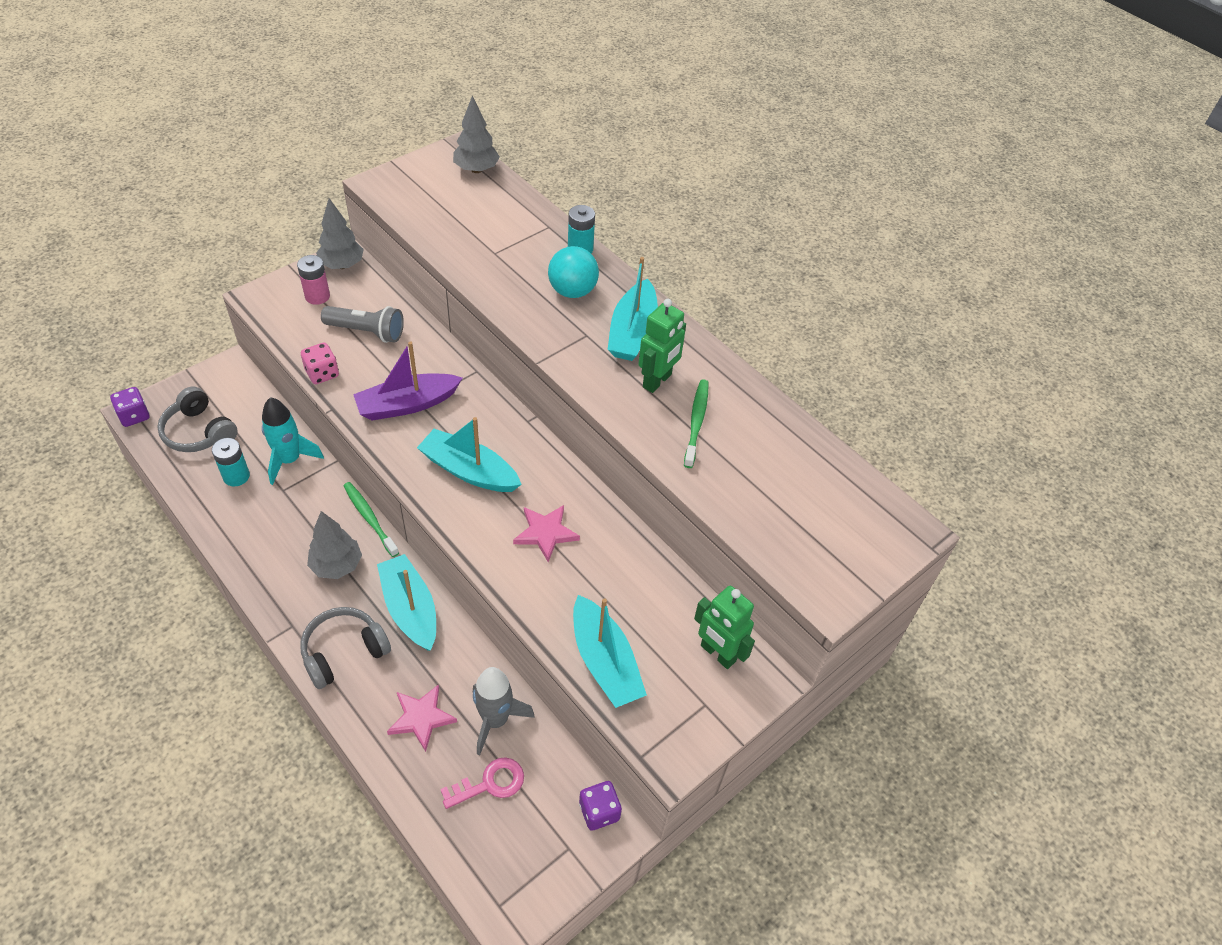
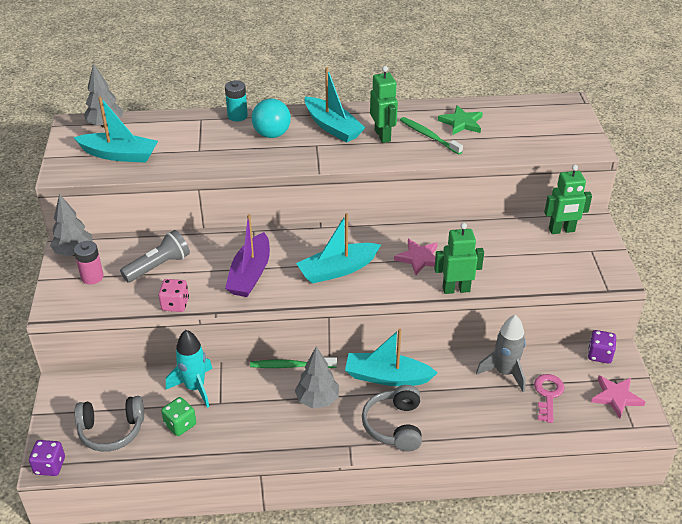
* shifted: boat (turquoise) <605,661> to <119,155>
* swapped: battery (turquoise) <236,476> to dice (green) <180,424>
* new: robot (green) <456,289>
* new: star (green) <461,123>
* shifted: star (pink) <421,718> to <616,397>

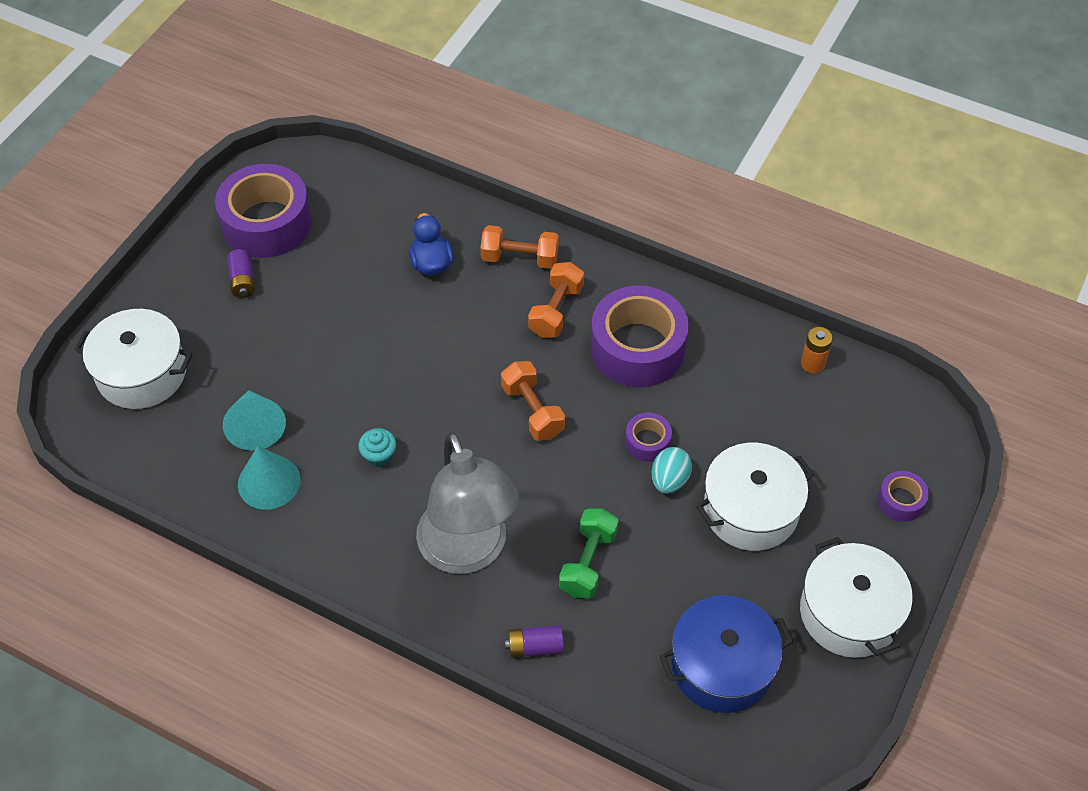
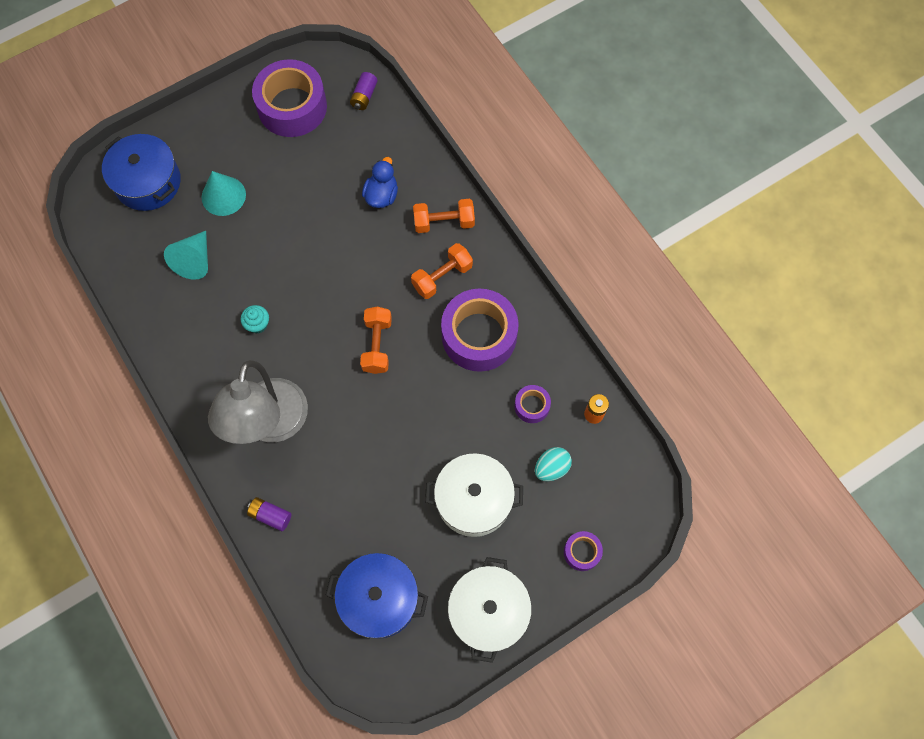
* repainted: pot (white) <142,373> to pot (blue) <148,182>
* shifted: cone (turquoise) <269,482> to <223,196>
* shifted: battery (purple) <243,281> to <364,96>
* rotated: dumbbell (orange) <520,258> = <444,222> 45 degrees counterclockwise
* shifted: tape (purple) <647,442> to <532,406>
* shifted: egg (turquoise) <669,480> to <551,468>
* gone: dumbbell (green) <588,562>

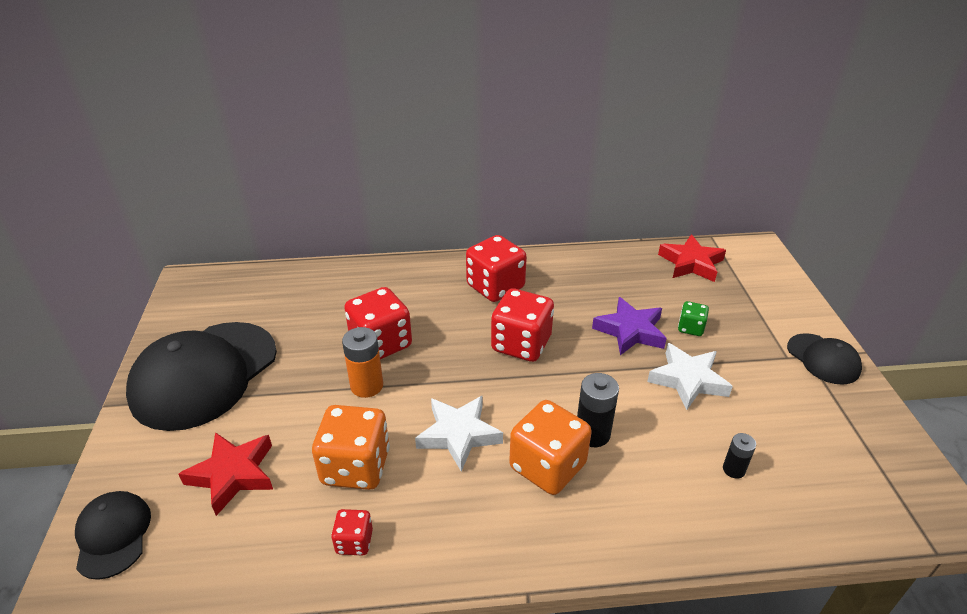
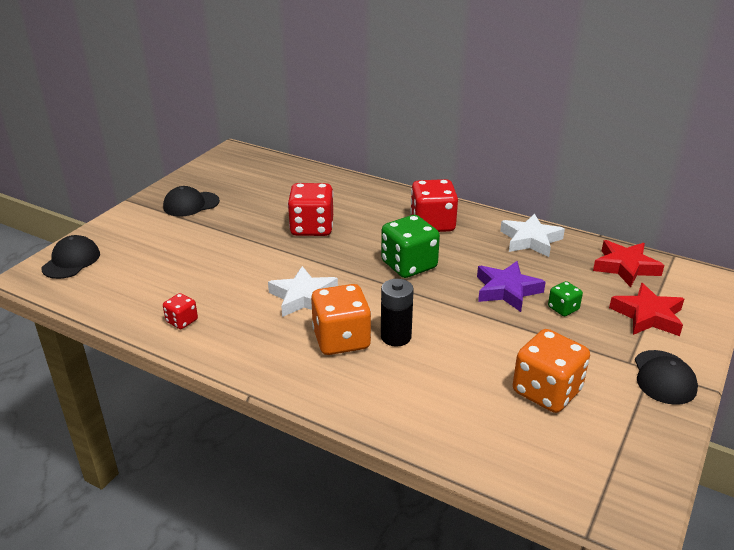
* scaled: cap (black) <204,374> = <191,204> x0.49
* repainted: dice (red) <521,344> to dice (green) <409,265>
* shifted: star (white) <688,380> to <530,240>
* shifted: dice (orange) <356,467> to <546,391>
* shifted: star (red) <233,474> to <648,316>
* gone: battery (orange) <367,386>
* gone: battery (black) <733,469>

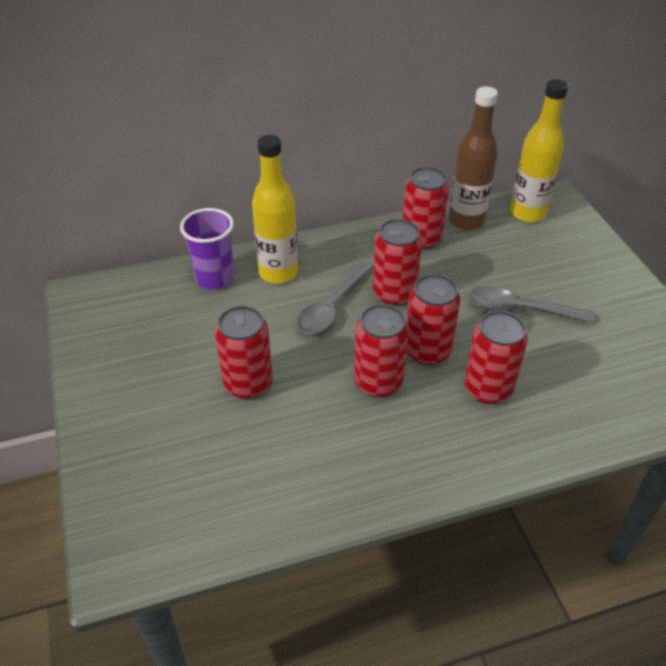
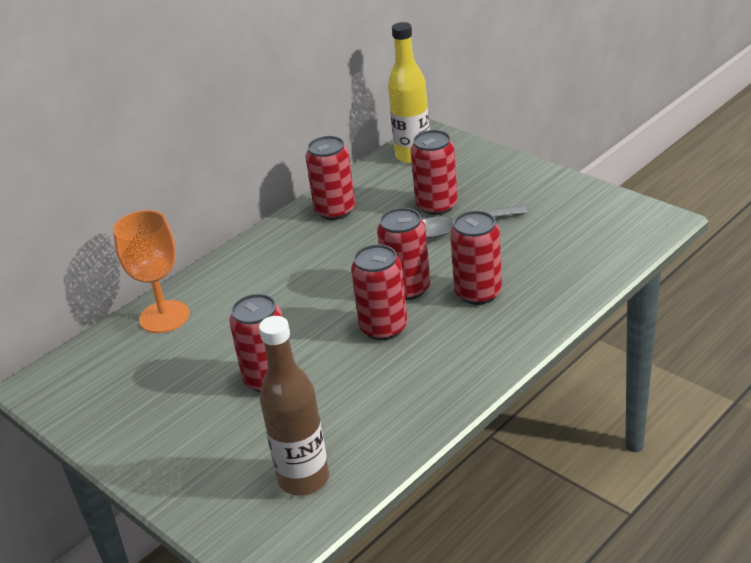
* swapped: cup (purple) <215,278> to goblet (orange) <164,317>
* shifted: bottle (brown) <466,220> to <303,479>
* shifted: can (red) <394,293> to <436,205>
* gone: bottle (yellow) <278,272>
* gone: spoon (grey) <332,306>

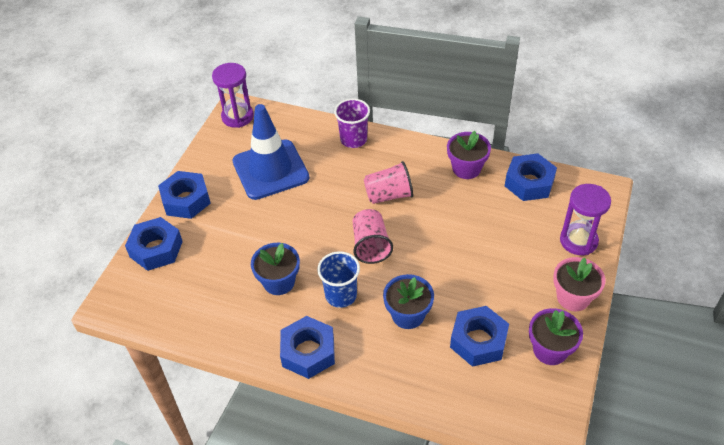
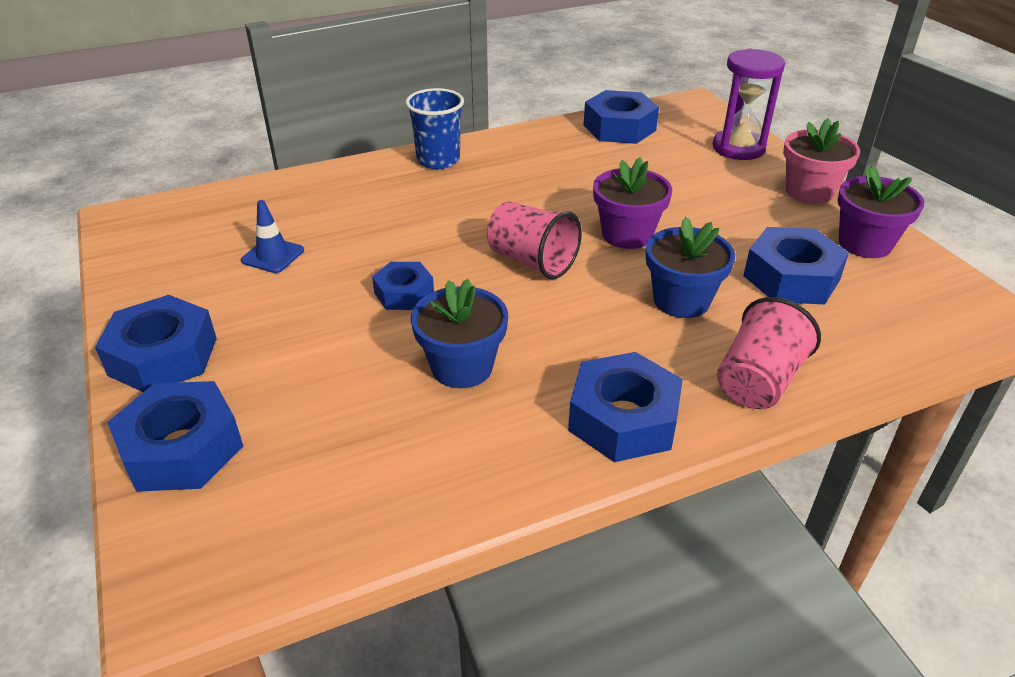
* scaled: traffic cone (blue) <270,170> = <273,255> x0.40
* new: nut (blue) <404,293>
* shifted: cup (blue) <341,295> to <438,160>
* shifted: flower pot (purple) <466,168> to <627,234>
* shifted: cup (pink) <389,195> to <758,381>
* gone: hourglass (purple) <237,117>
* gone: cup (purple) <353,139>

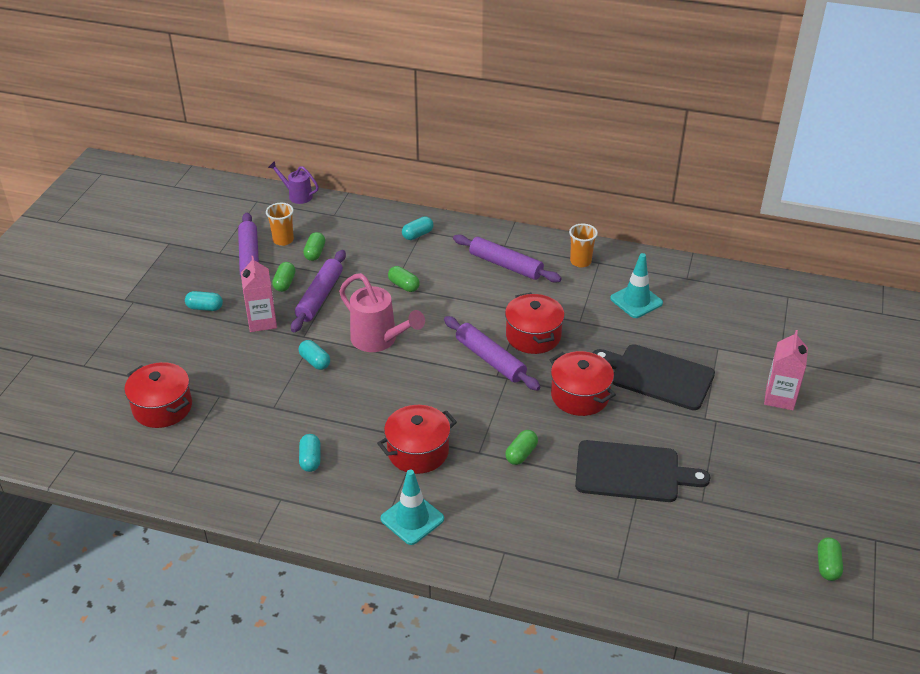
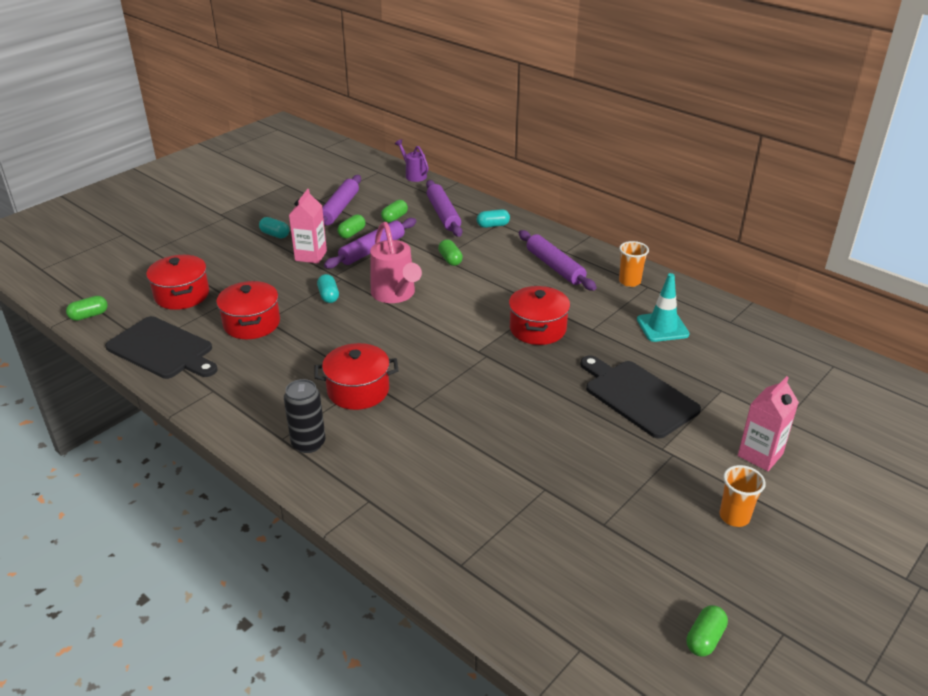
* shifted: capsule (green) <521,454> to <89,315>
* shifted: cutting board (black) <632,472> to <162,349>
* shifted: pot (red) <580,396> to <252,323>
* swapped: traffic cone (turquoise) <412,519> to can (black) <308,443>
* shifted: rolling pin (purple) <490,359> to <443,214>
* shifted: cup (orange) <283,240> to <734,517>
* gone: capsule (turquoise) <310,459>

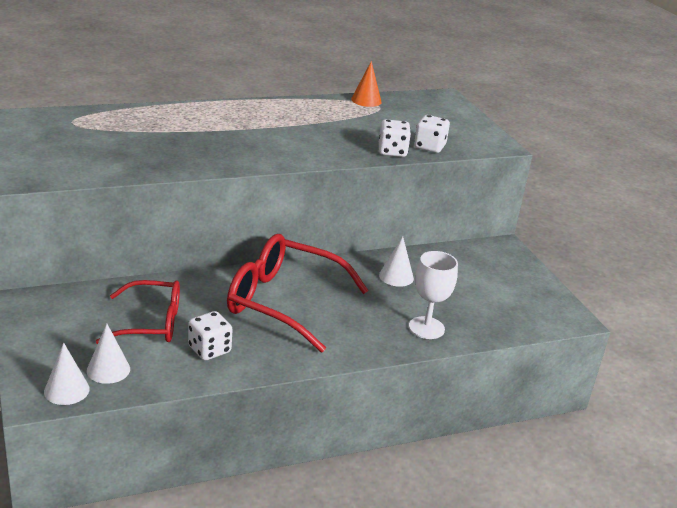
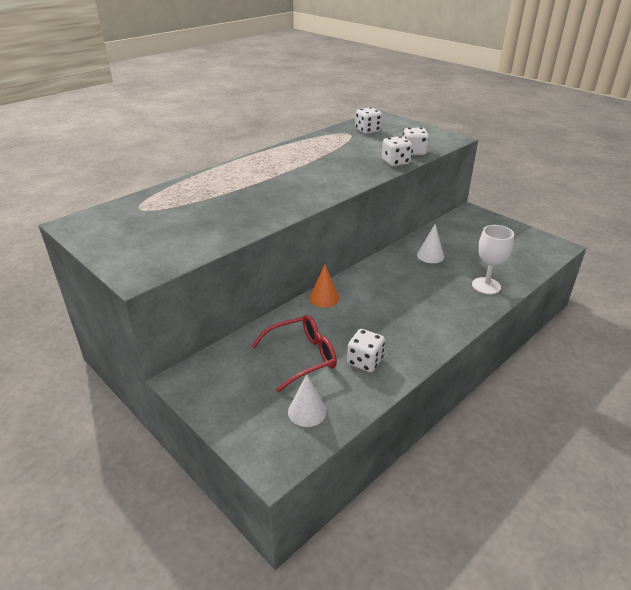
* shifted: cone (orange) <366,100> to <324,298>
* new: dice (white) <367,130>
* gone: cone (white) <66,390>
* gone: glasses (red) <283,302>

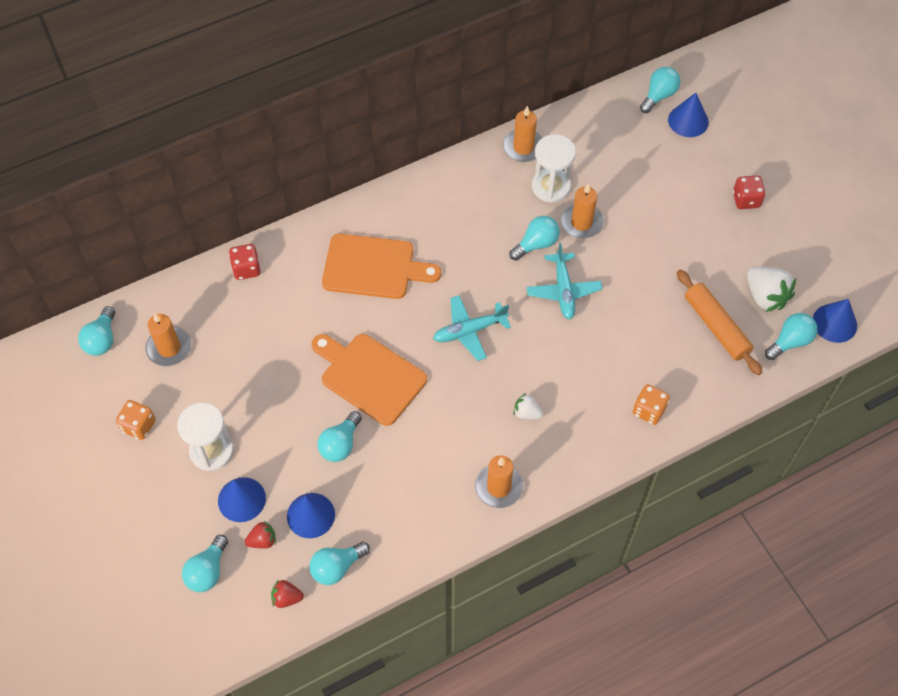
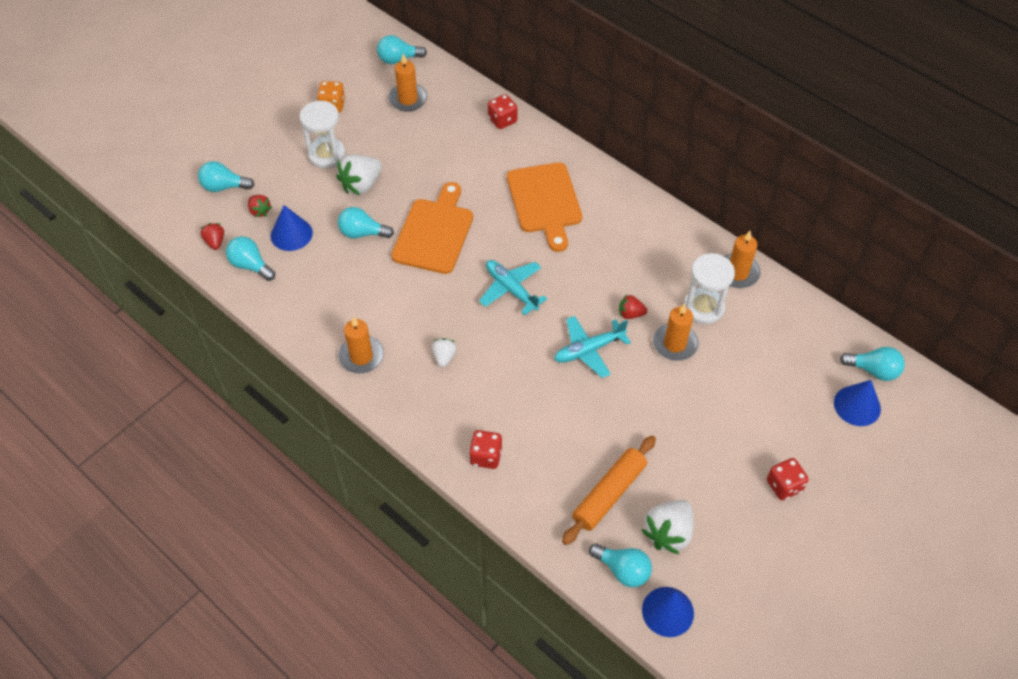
* new: strawberry (white) <361,185>
* repainted: dice (orange) <648,410> to dice (red) <486,456>
* swapped: light bulb (turquoise) <536,244> to strawberry (red) <630,314>
* gone: cone (blue) <241,499>

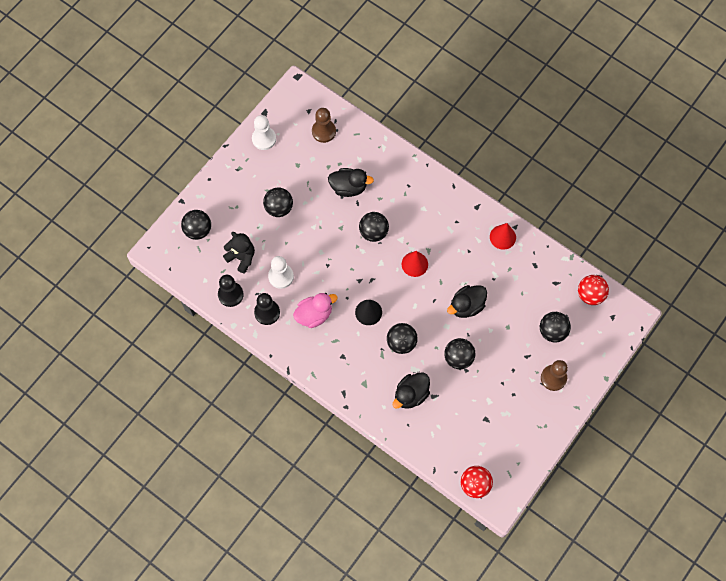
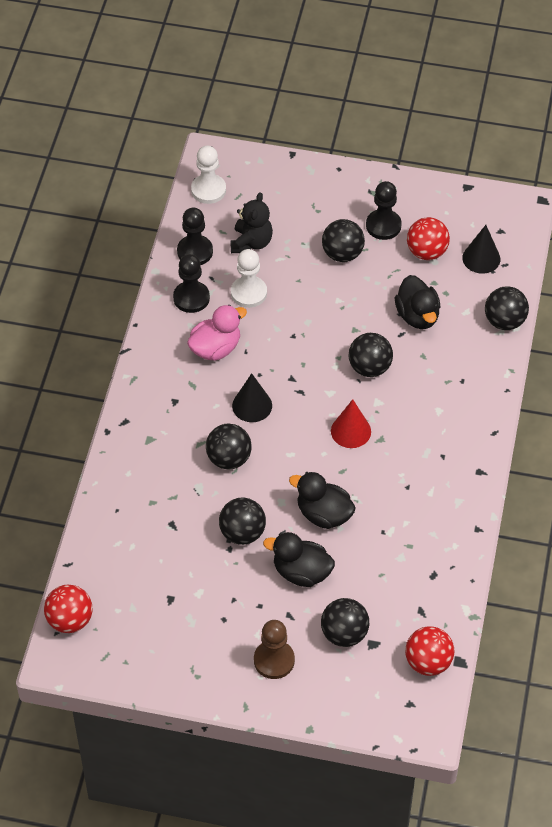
* rotated: duck (pink) <314,315> = <215,348> 75 degrees counterclockwise
* shifted: pawn (white) <264,139> to <208,190>
* shifted: duck (black) <411,395> to <301,572>
* new: pawn (black) <383,226>
* new: ball (red) <427,252>
* swapped: pawn (brown) <324,131> to cone (black) <481,258>
* shifted: ball (black) <198,230> to <504,321>
* gone: cone (red) <502,237>

